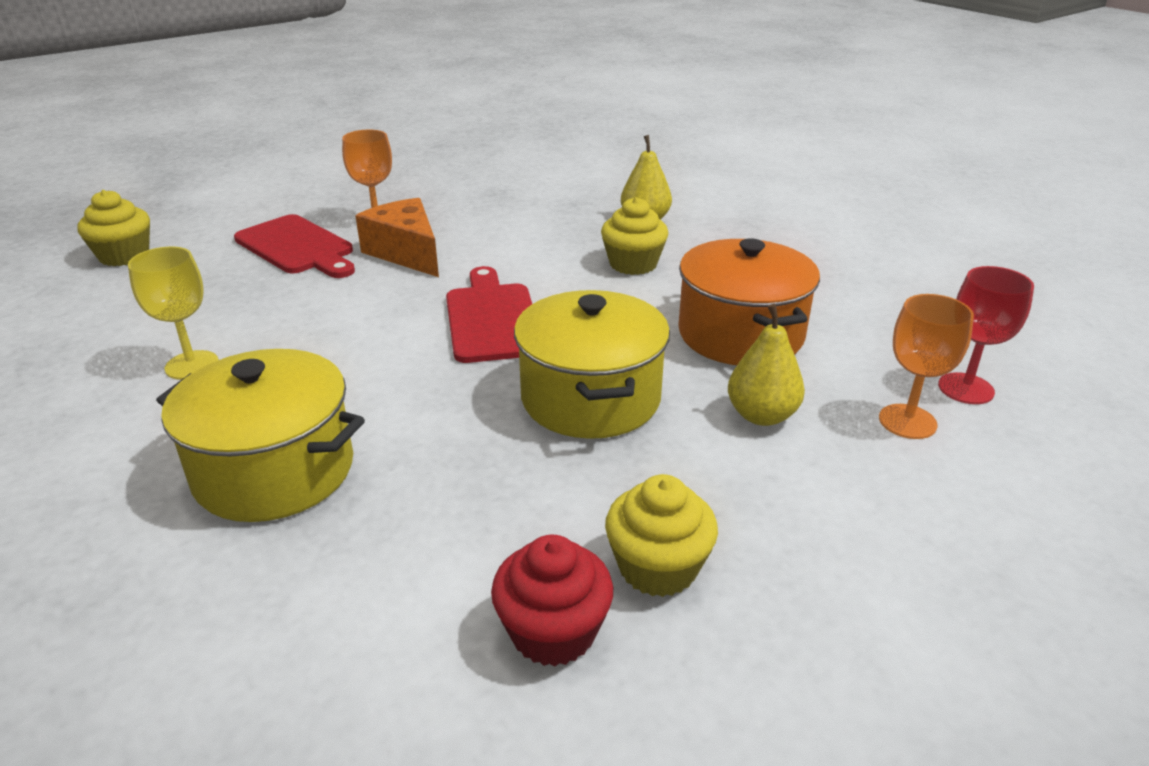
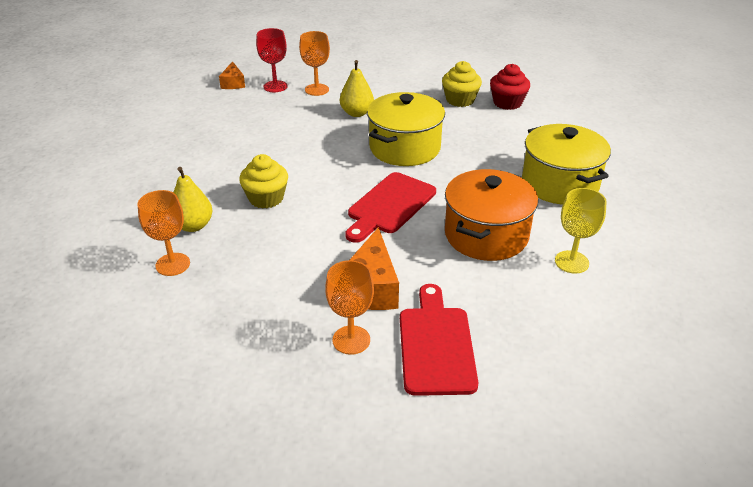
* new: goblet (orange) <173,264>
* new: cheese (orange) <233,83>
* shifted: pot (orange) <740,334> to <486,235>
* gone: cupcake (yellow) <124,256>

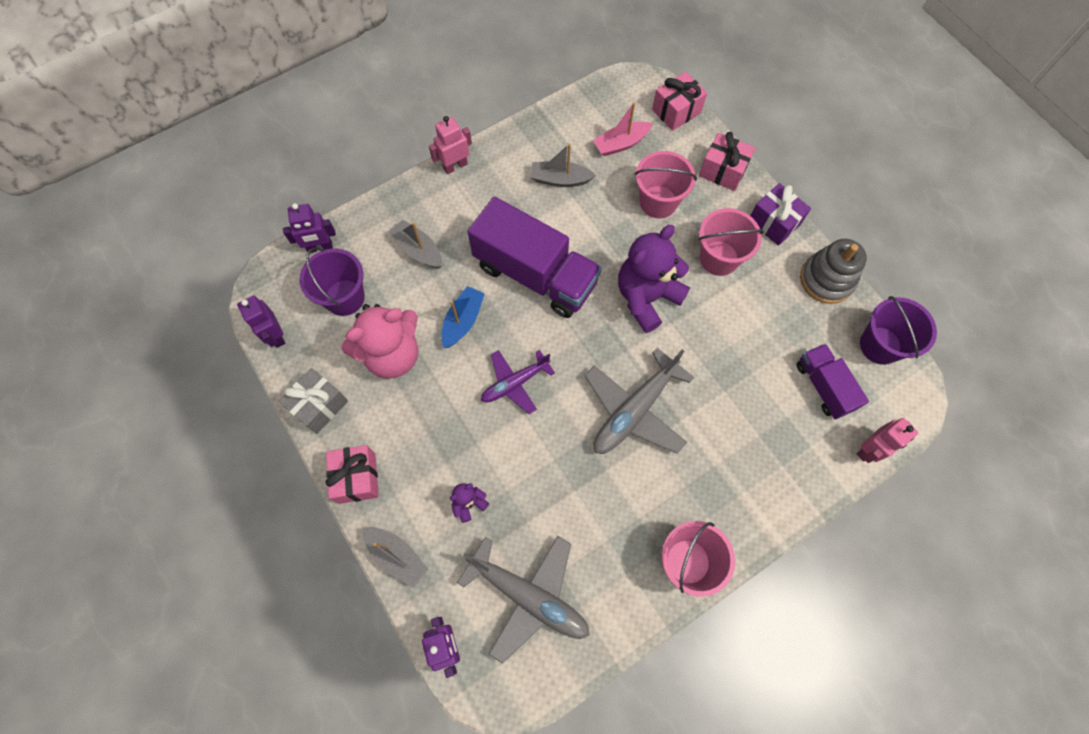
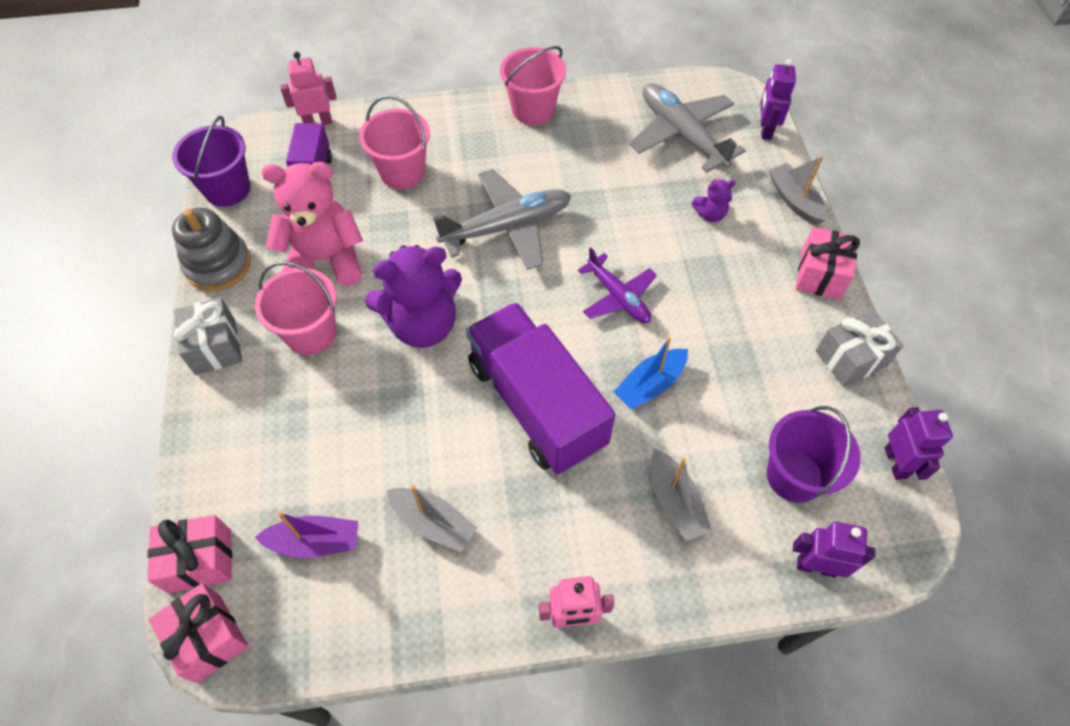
* shifted: gift (pink) <722,171> to <208,638>
* repainted: gift (purple) <774,222> to gift (grey) <215,346>
* repainted: boat (pink) <621,144> to boat (purple) <315,542>
* shifted: teddy bear (pink) <392,354> to <325,260>
* shifted: bucket (pink) <658,202> to <402,172>
* rotated: plane (purple) <515,383> = <618,297> 60 degrees clockwise

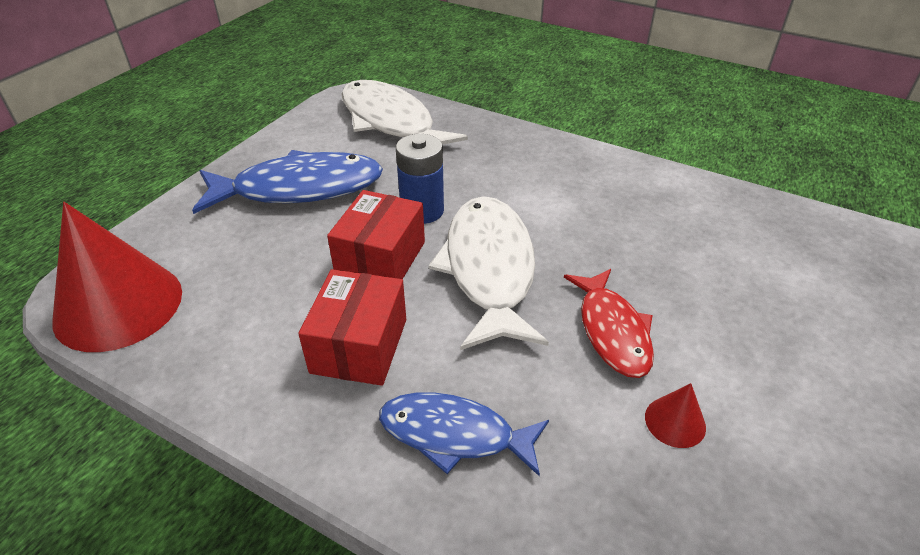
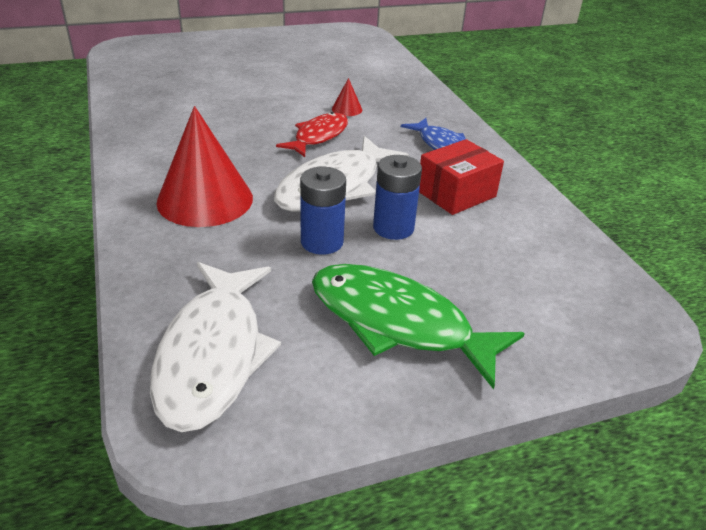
* shifted: cone (red) <118,305> to <205,199>
* repainted: fish (blue) <299,189> to fish (green) <398,323>
* swapped: box (red) <380,258> to battery (blue) <393,228>

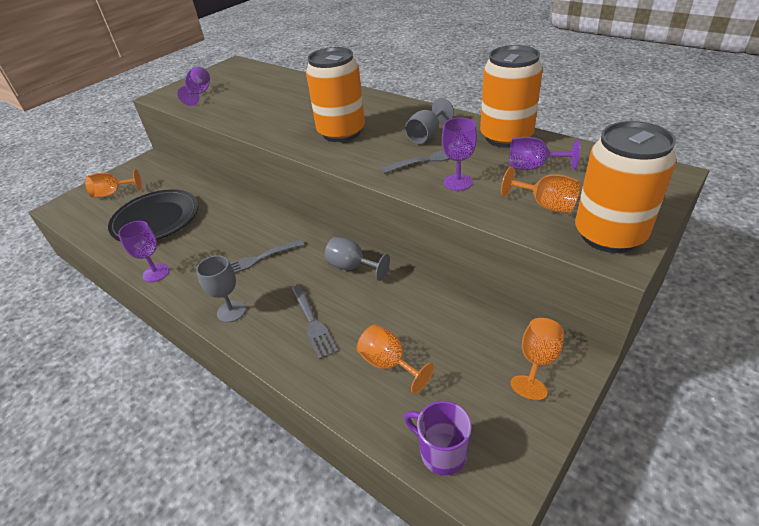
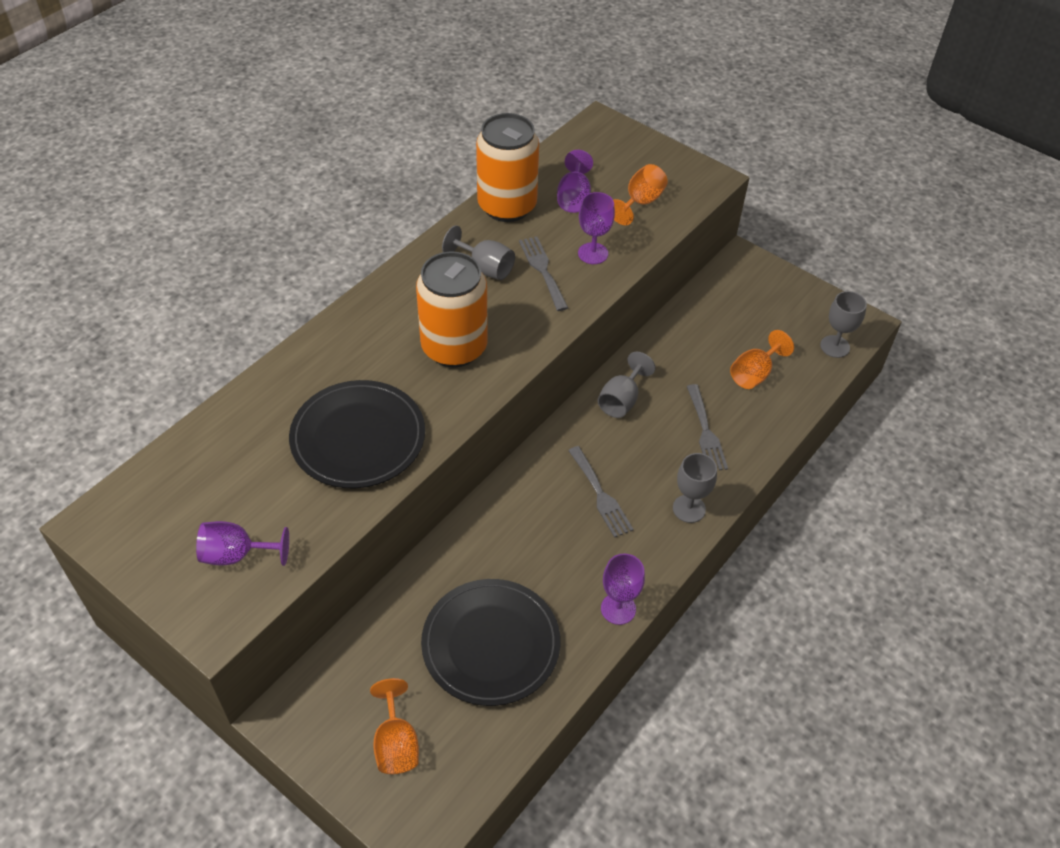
* new: plate (black) <358,437>
* rotated: fork (grey) <313,323> = <706,432> 105 degrees clockwise
* swapped: mug (purple) <442,452> to goblet (grey) <835,346>
* gone: goblet (orange) <537,361>
* gone: can (orange) <609,235>

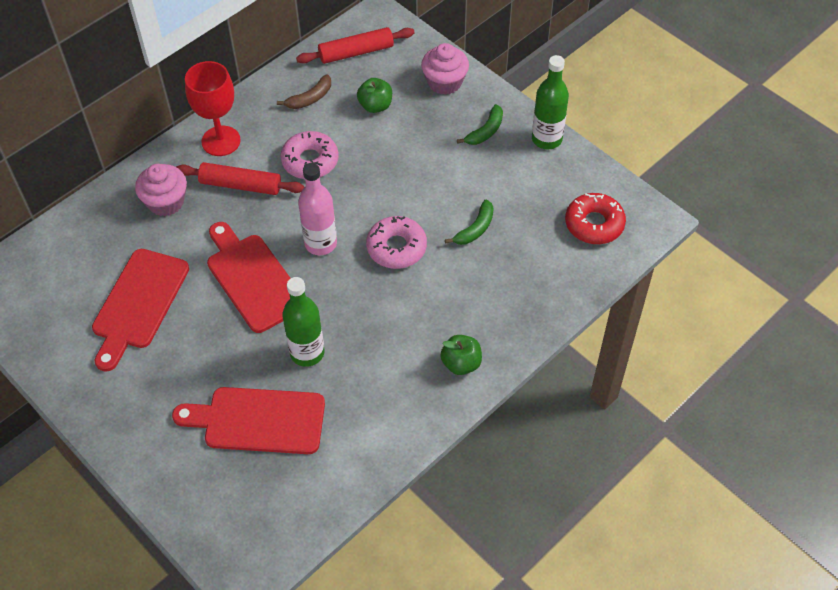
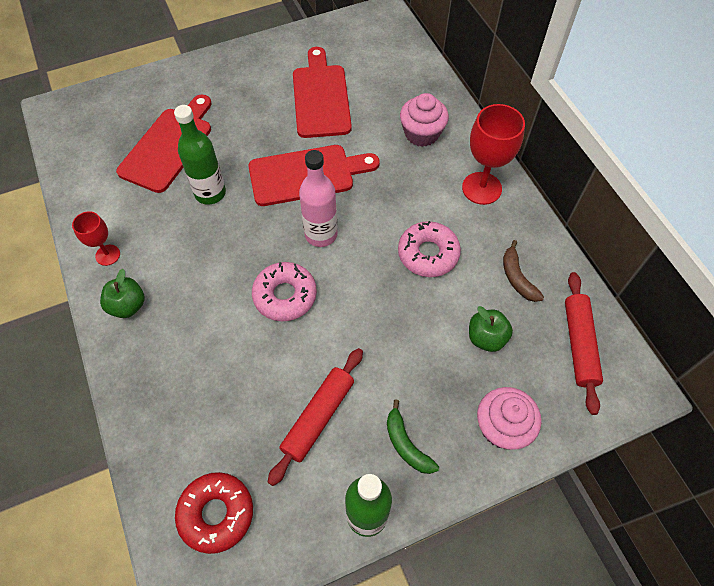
* new: goblet (red) <108,255>
* shifted: rolling pin (red) <240,185> to <318,417>
* rotated: cutting board (red) <138,304> = <320,97> 45 degrees clockwise
* gone: banana (green) <475,229>

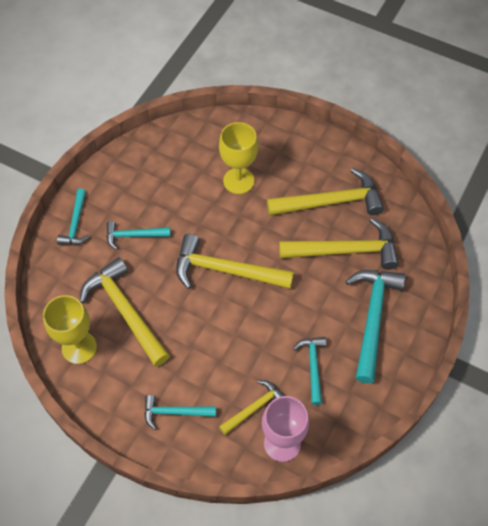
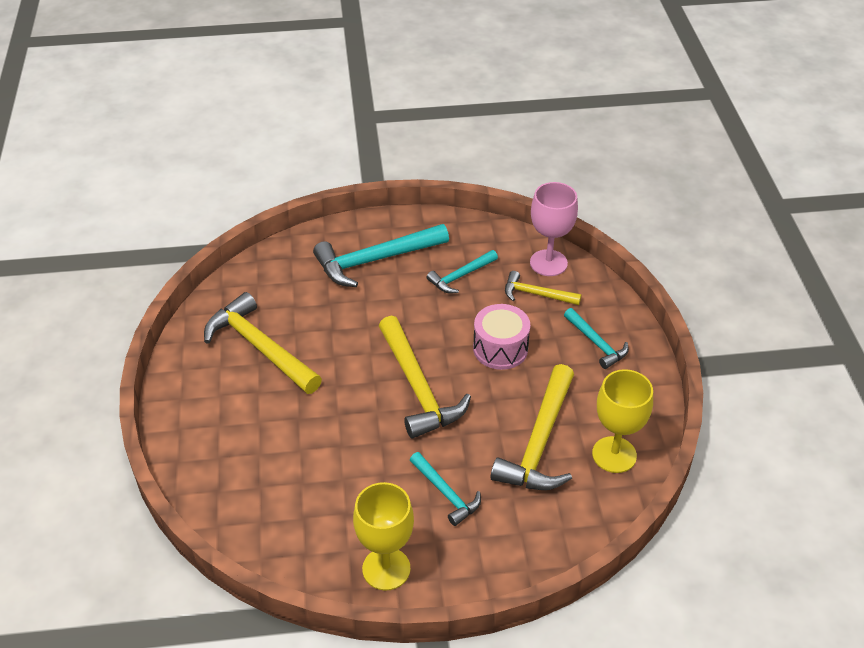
* shifted: goblet (yellow) <238,181> to <386,569>
* new: drum (pink) <500,349>
* gone: hammer (turquoise) <76,223>
* gone: hammer (yellow) <345,250>

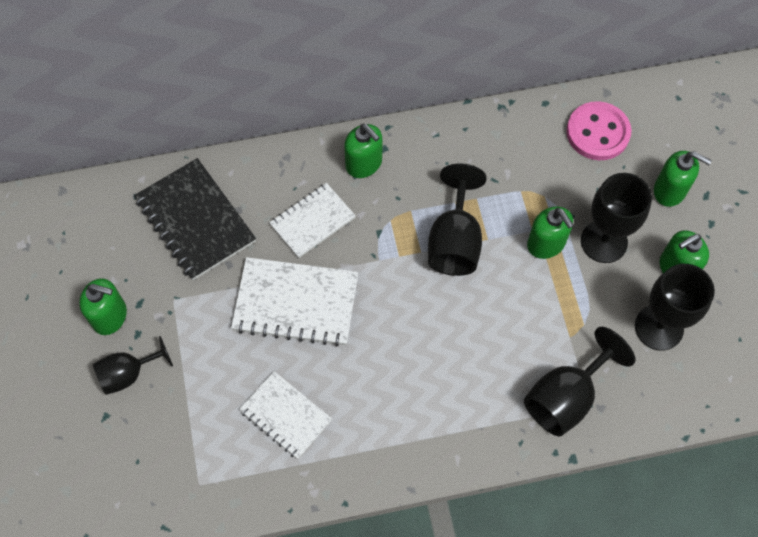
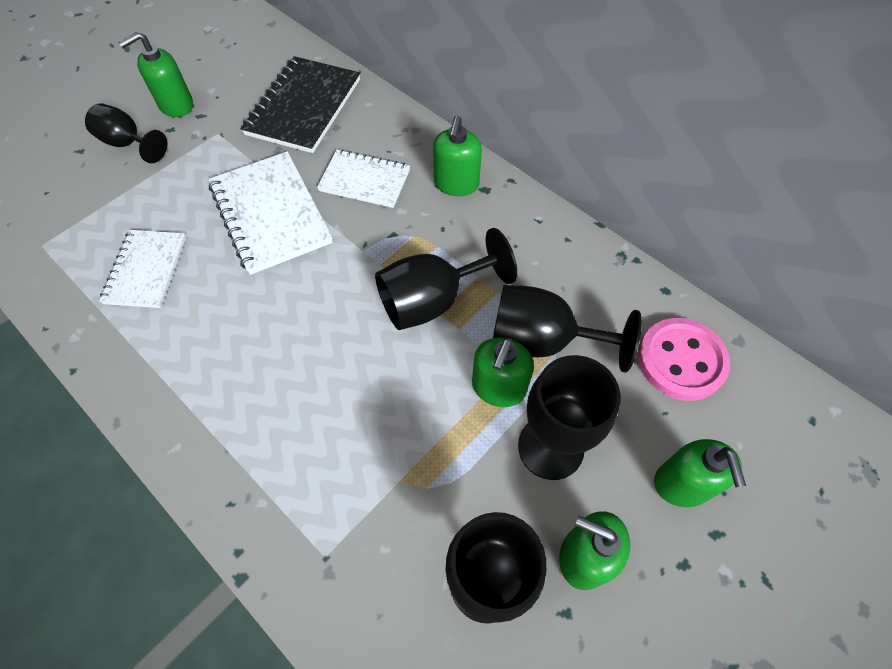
* rotated: soap dispenser (green) <110,316> = <176,105> 75 degrees clockwise
* shifted: goblet (black) <565,397> to <541,341>

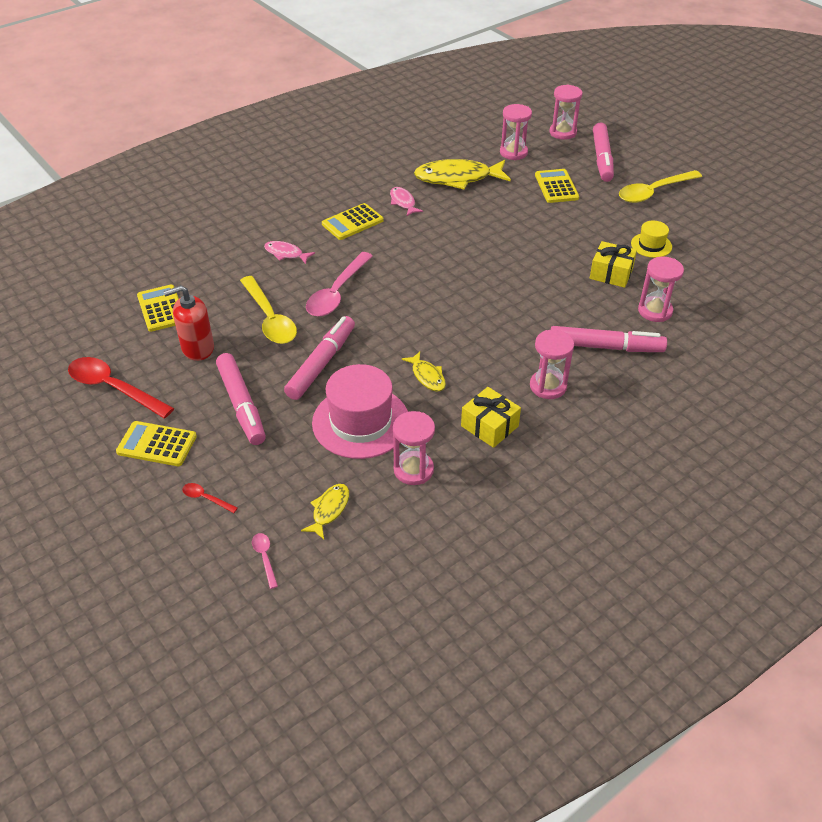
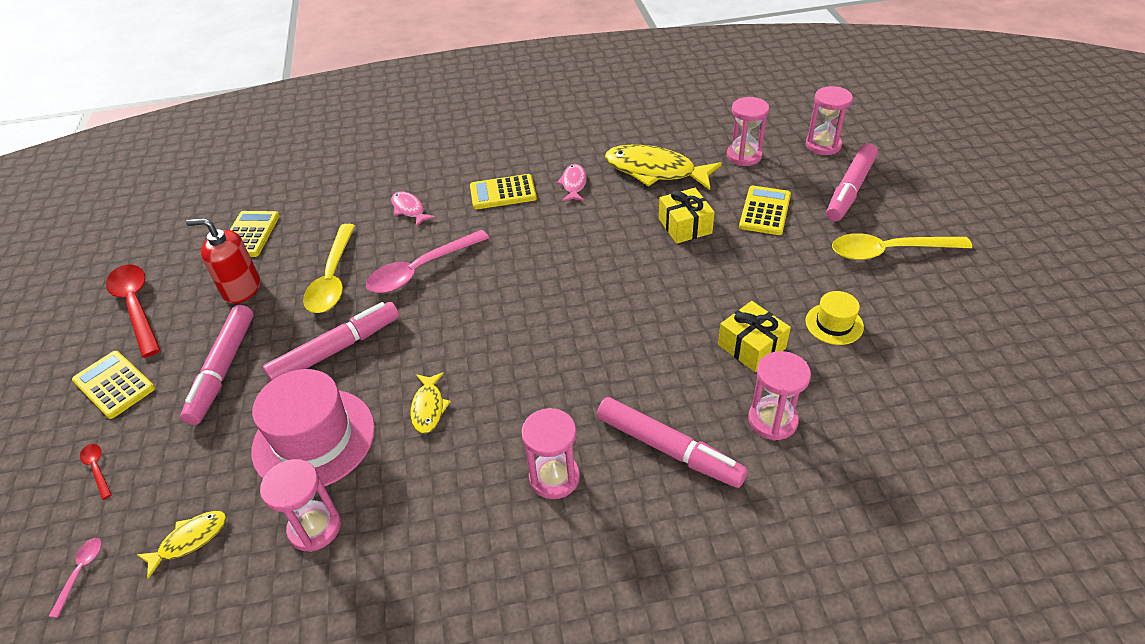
* shifted: gift (yellow) <489,426> to <685,226>

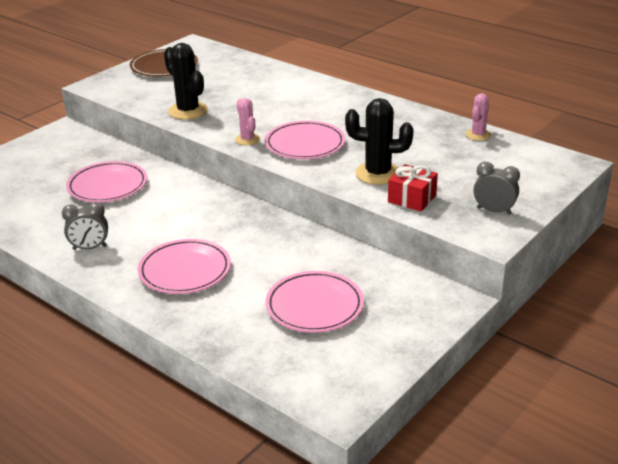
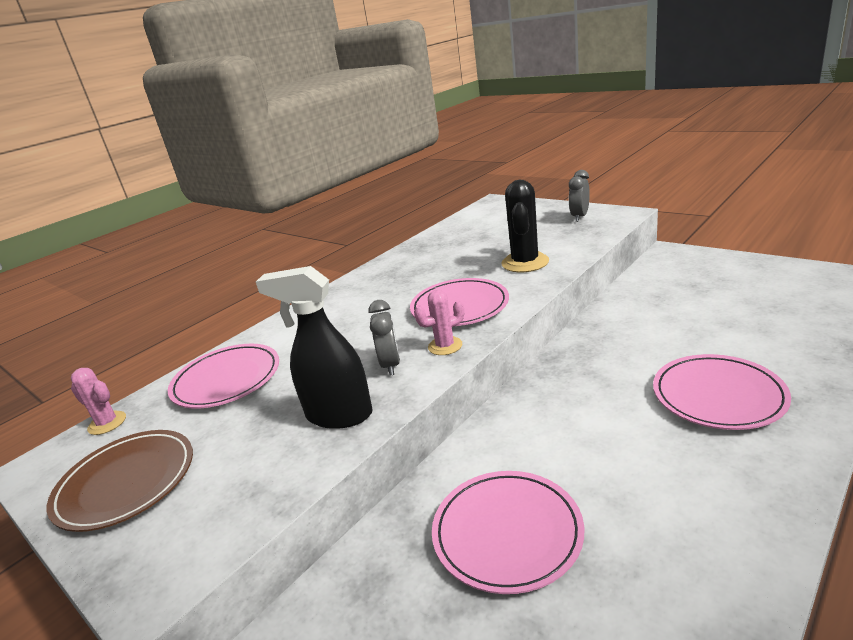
* shifted: cactus (pink) <478,135> to <107,423>
* shifted: plate (pink) <314,306> to <227,380>
* swapped: cactus (black) <188,111> to spray bottle (black) <338,415>
* shifted: clock (grey) <90,248> to <390,365>
* gone: gift (red) <412,199>

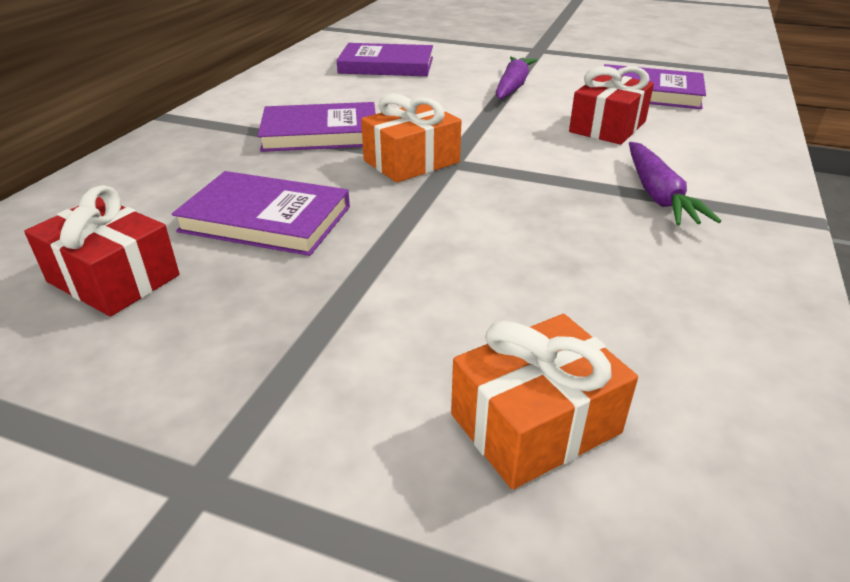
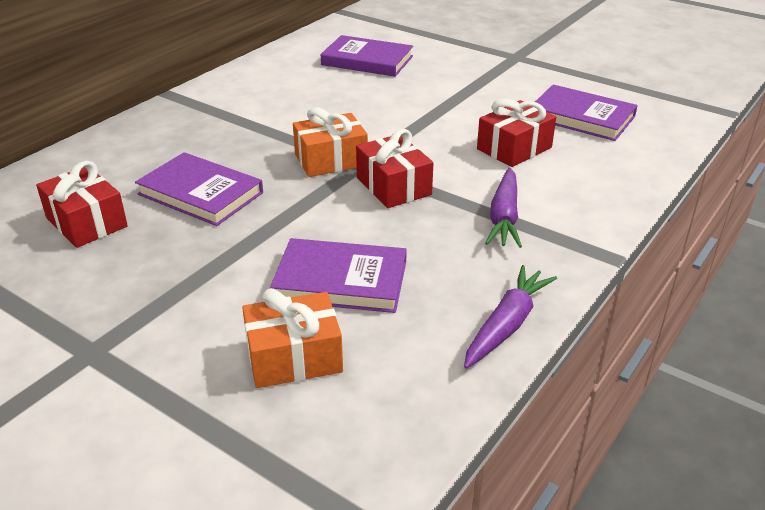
* shifted: book (purple) <320,133> to <341,280>
* new: gift (red) <393,186>
* shifted: carrot (purple) <512,86> to <506,324>

